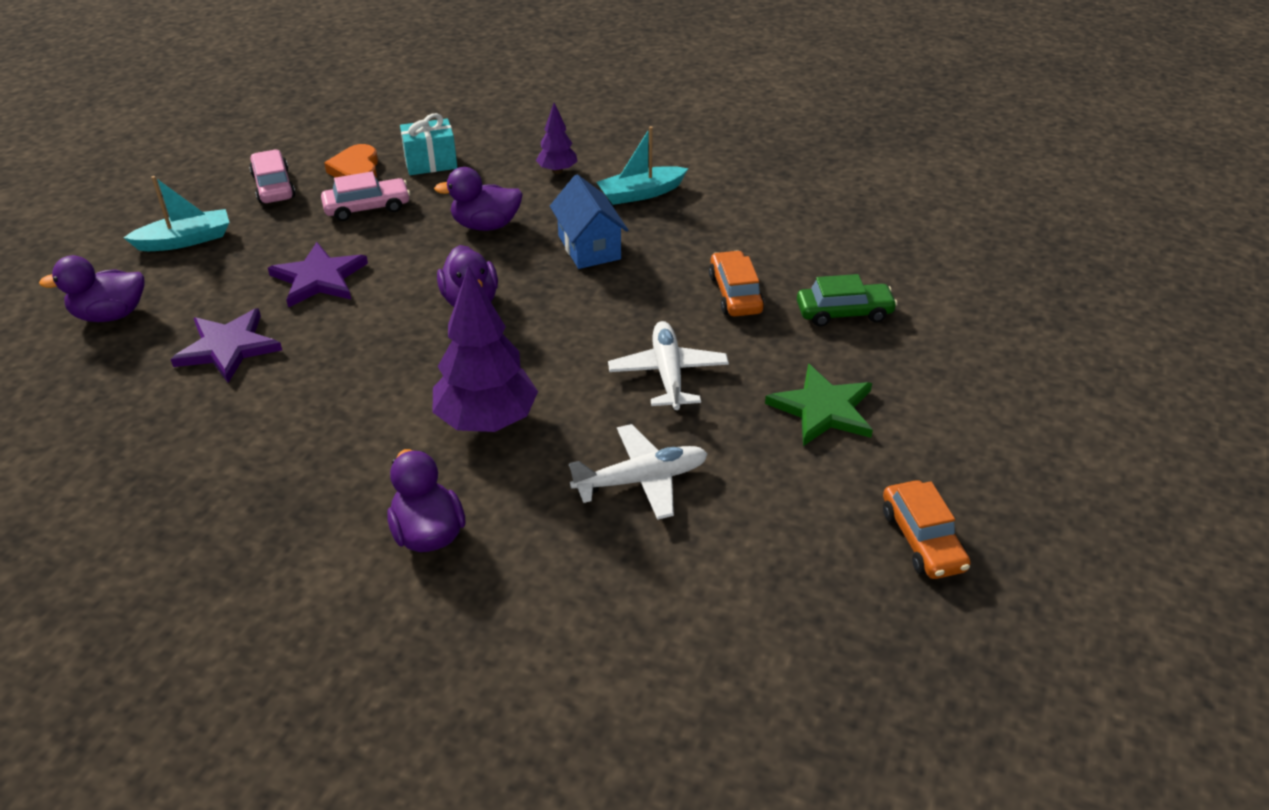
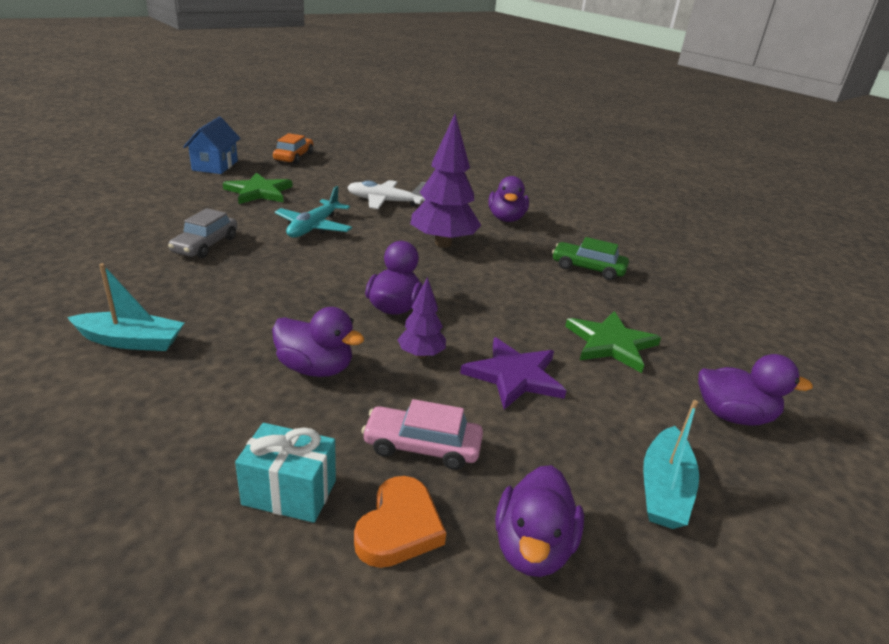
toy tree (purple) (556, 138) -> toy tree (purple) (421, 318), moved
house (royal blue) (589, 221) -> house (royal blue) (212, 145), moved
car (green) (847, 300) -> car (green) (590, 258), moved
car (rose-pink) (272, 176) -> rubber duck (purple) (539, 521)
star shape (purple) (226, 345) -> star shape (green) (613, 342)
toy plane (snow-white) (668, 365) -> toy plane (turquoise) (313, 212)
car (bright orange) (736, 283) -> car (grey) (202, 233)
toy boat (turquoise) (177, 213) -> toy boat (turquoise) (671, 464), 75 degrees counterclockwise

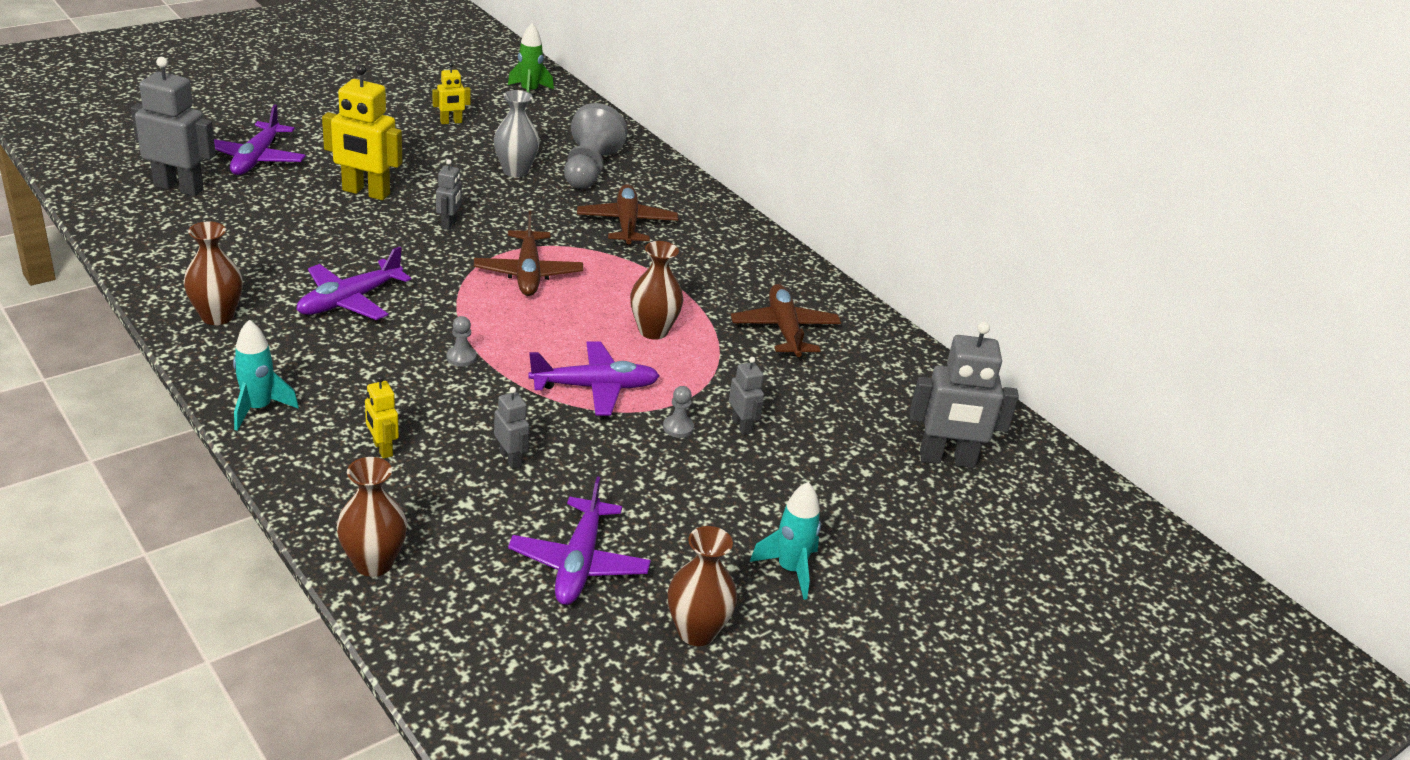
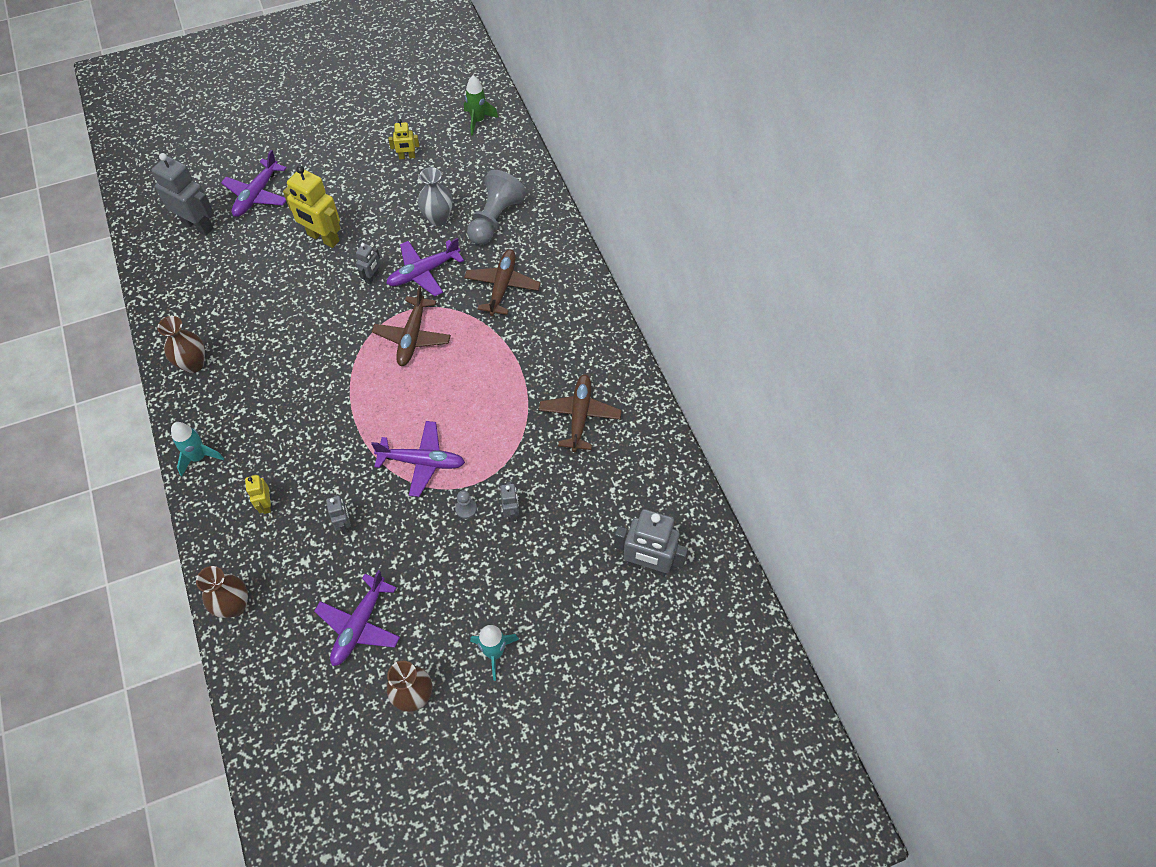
chess pawn (grey) (462, 341) -> none
tall vase (brown) (657, 290) -> none
toy plane (purple) (354, 283) -> toy plane (purple) (425, 267), moved

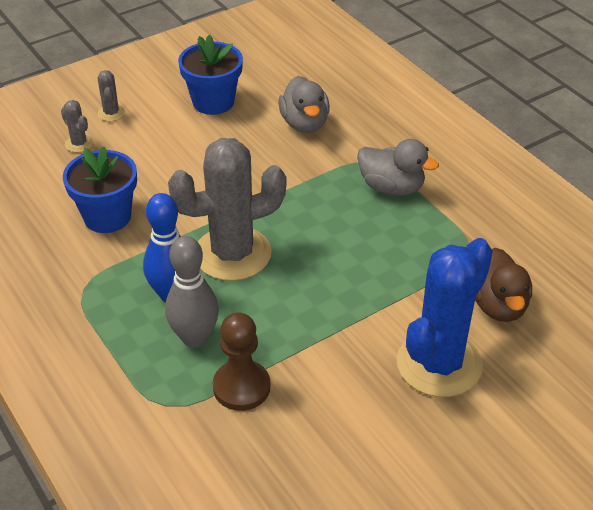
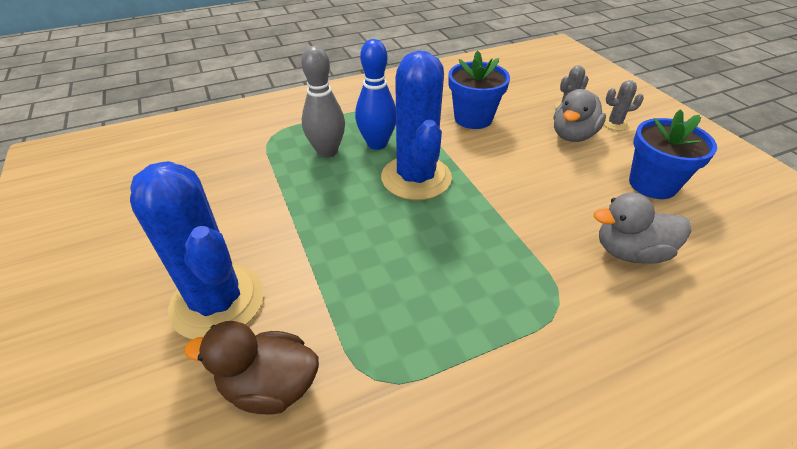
chess pawn (brown) (241, 361) -> none
rubber duck (grey) (398, 167) -> rubber duck (grey) (580, 115), moved
saguaro cactus (grey) (227, 209) -> saguaro cactus (royal blue) (416, 125)

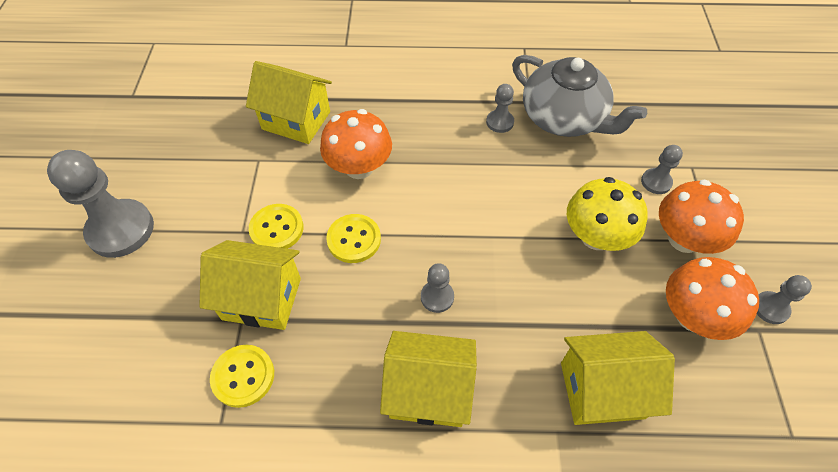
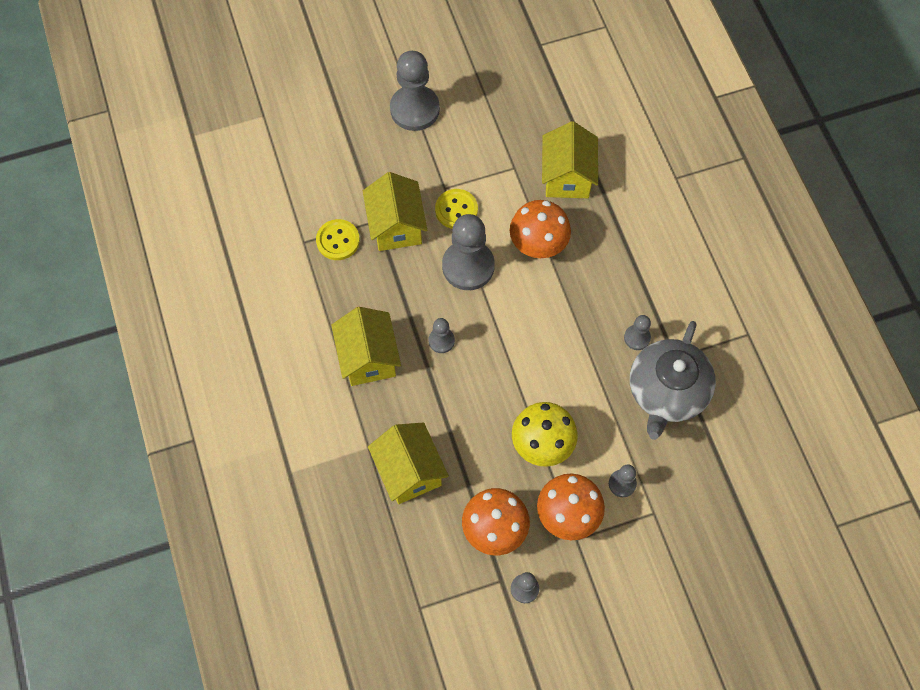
sewing button (yellow) (353, 238) -> chess pawn (grey) (468, 252)

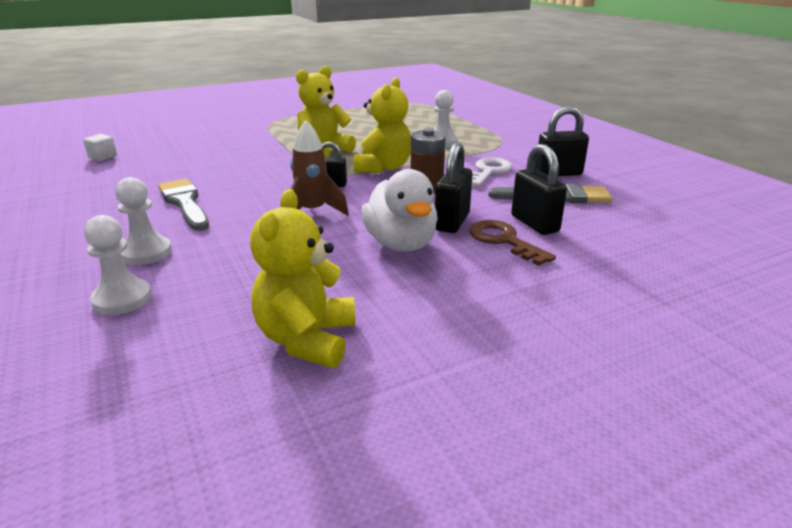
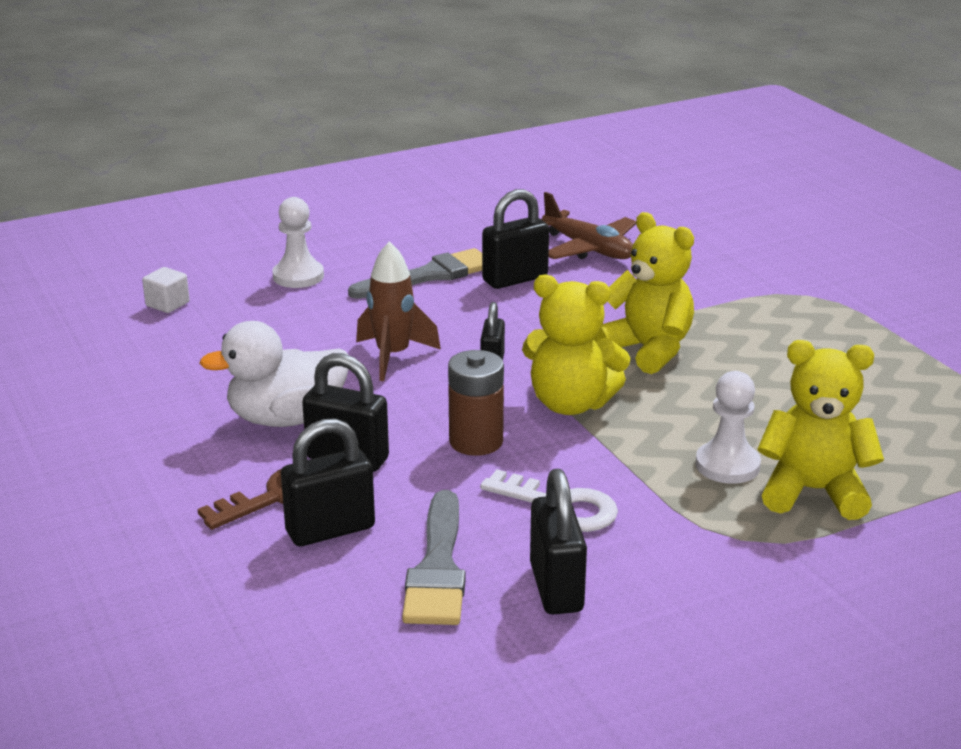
chess pawn (snow-white) (118, 265) -> none
none -> lock (ebony) (515, 239)
none -> toy plane (brown) (588, 225)
solid cube (snow-white) (100, 147) -> solid cube (snow-white) (166, 290), moved
teddy (yellow) (303, 278) -> teddy (yellow) (820, 430), moved

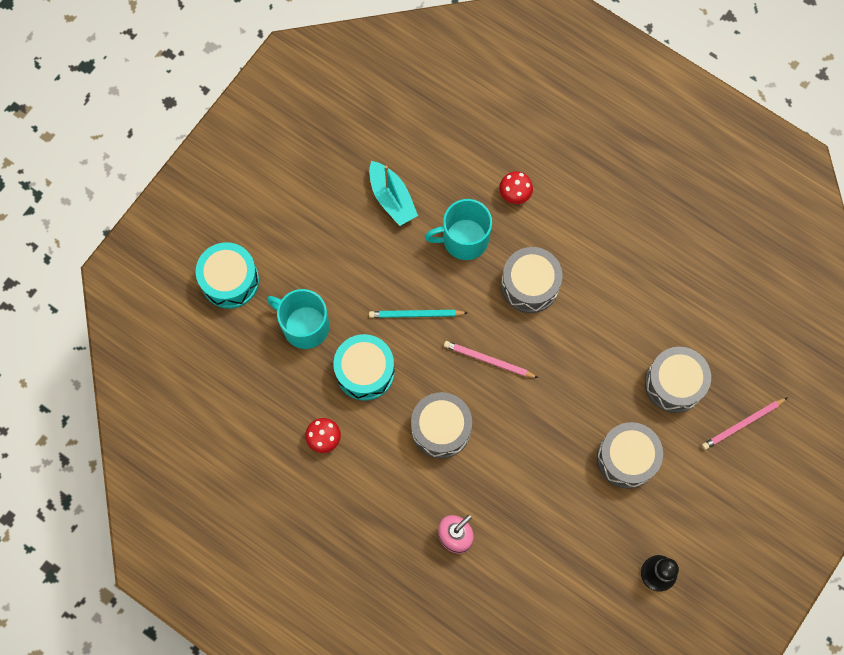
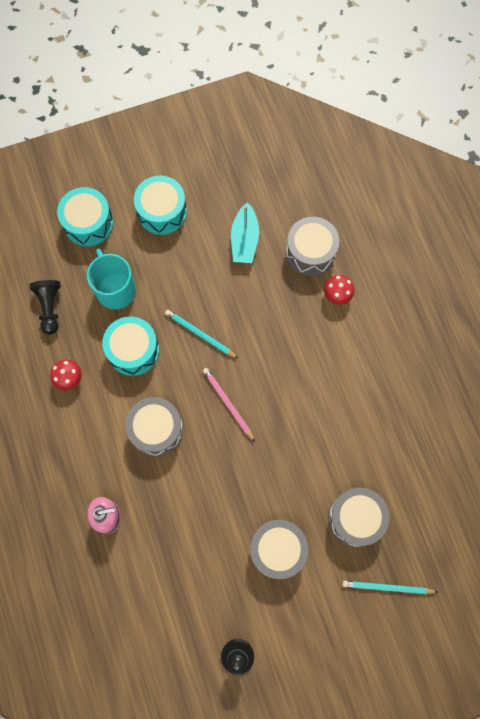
tea mug (turquoise) (458, 229) -> none
none -> chess pawn (ebony) (45, 307)
none -> snare drum (turquoise) (160, 205)
snare drum (grey) (531, 280) -> snare drum (grey) (312, 246), moved
pencil (rose-pink) (745, 423) -> pencil (turquoise) (390, 587)

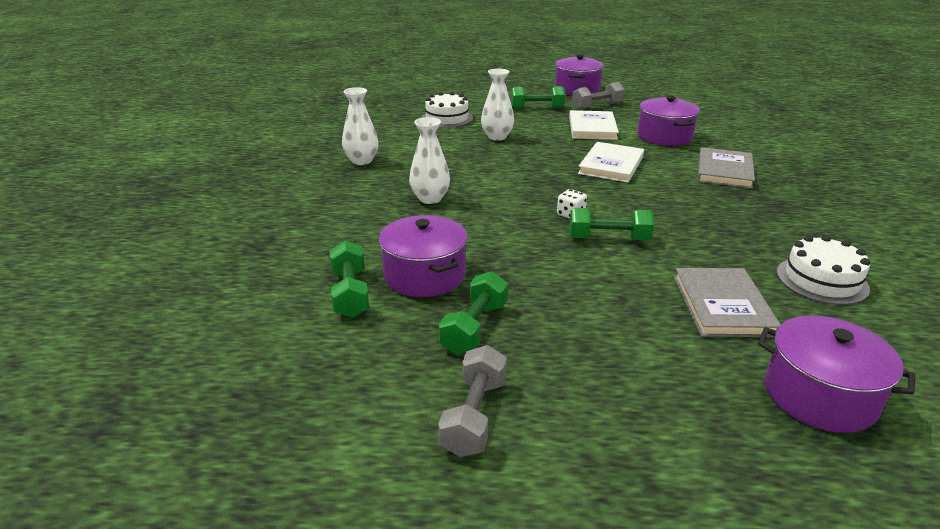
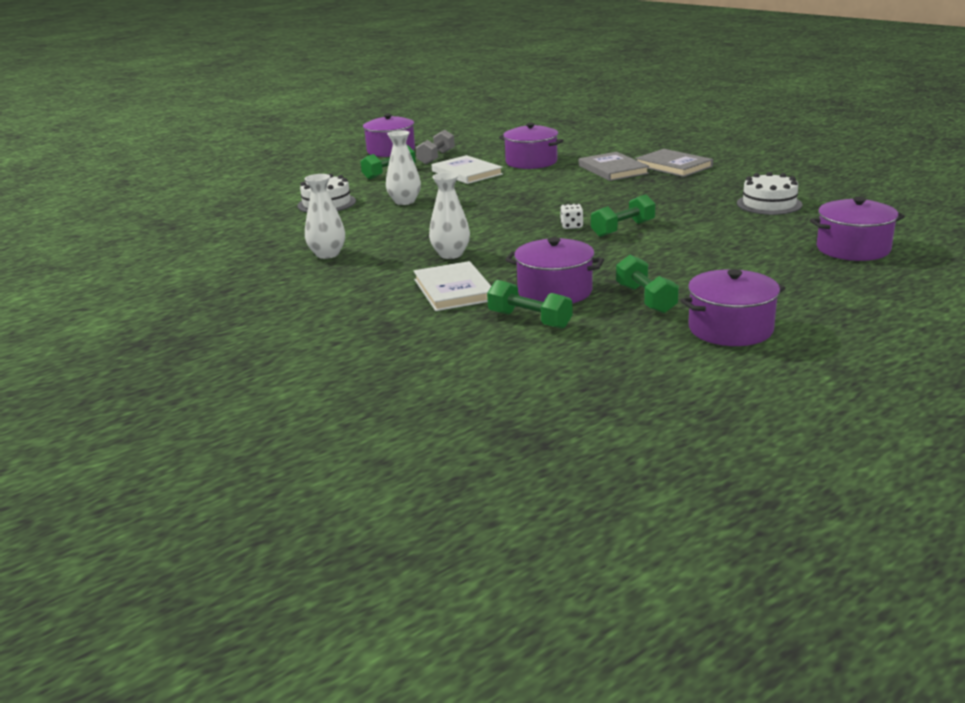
hardcover (snow-white) (611, 162) -> hardcover (snow-white) (452, 286), moved
hardcover (grey) (727, 302) -> hardcover (grey) (674, 163), moved
hand weight (grey) (472, 401) -> stockpot (purple) (732, 307)

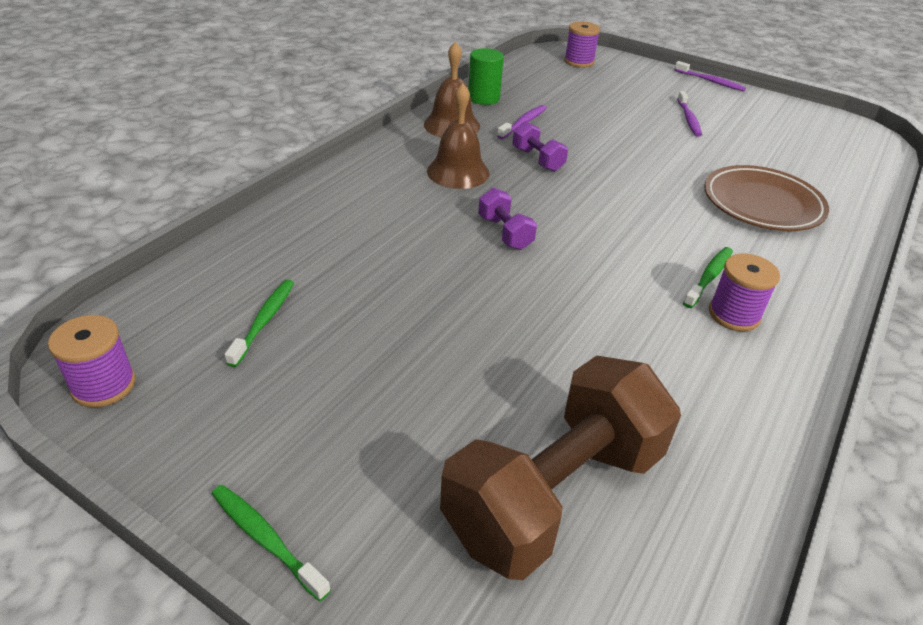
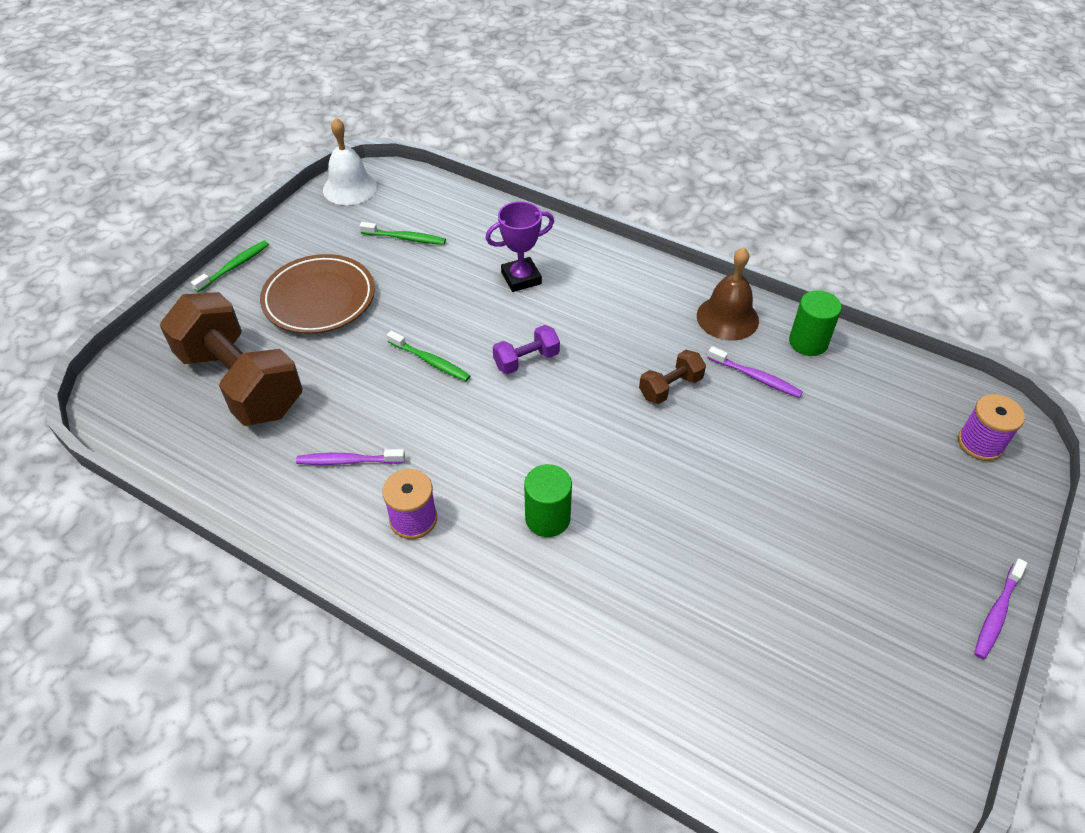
hand bell (brown) (458, 136) -> none
none -> award cup (purple) (519, 246)
none -> cylinder shape (green) (548, 500)
toothbrush (purple) (689, 114) -> toothbrush (purple) (350, 457), moved
toothbrush (green) (708, 277) -> toothbrush (green) (428, 356), moved
plate (brown) (766, 198) -> plate (brown) (317, 294), moved
reel of thread (purple) (92, 361) -> hand bell (snow-white) (350, 161)
hand weight (purple) (540, 146) -> hand weight (brown) (672, 377)

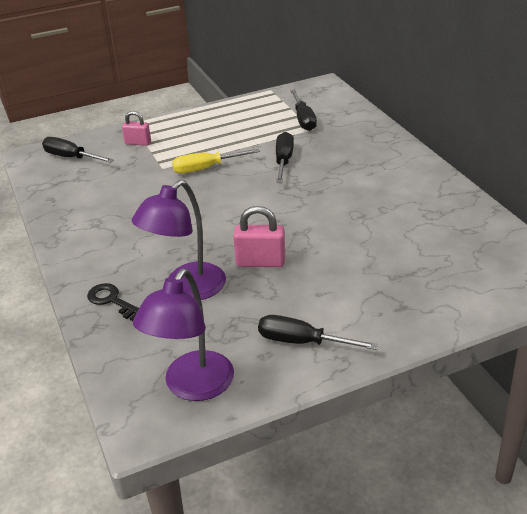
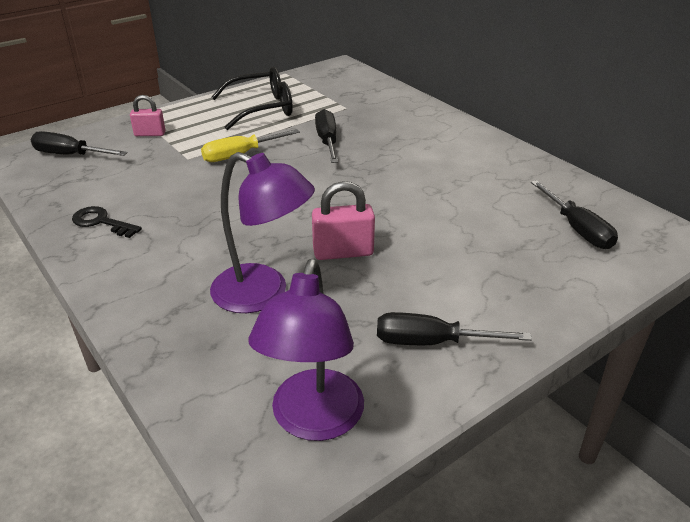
none -> spectacles (ebony) (252, 98)
key (ebony) (113, 302) -> key (ebony) (107, 222), moved
flat screwdriver (ebony) (304, 110) -> flat screwdriver (ebony) (574, 214), moved
desk lamp (purple) (179, 240) -> desk lamp (purple) (262, 232), 90 degrees counterclockwise

